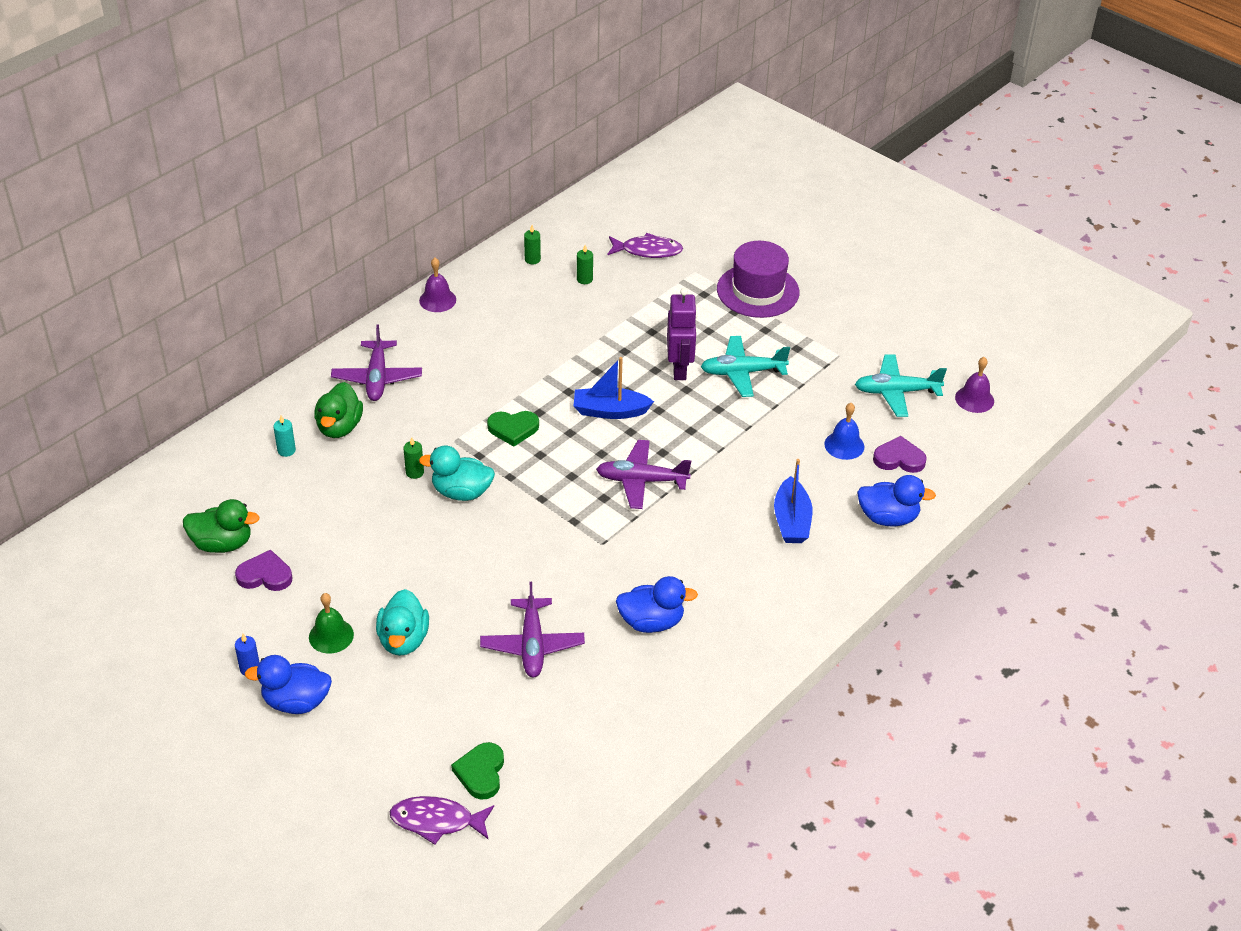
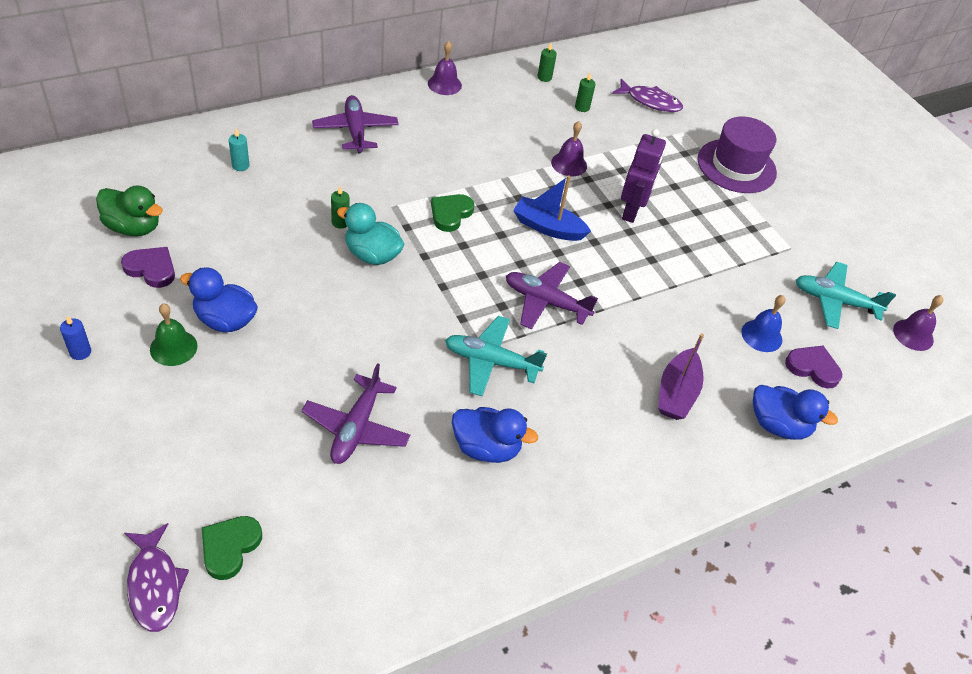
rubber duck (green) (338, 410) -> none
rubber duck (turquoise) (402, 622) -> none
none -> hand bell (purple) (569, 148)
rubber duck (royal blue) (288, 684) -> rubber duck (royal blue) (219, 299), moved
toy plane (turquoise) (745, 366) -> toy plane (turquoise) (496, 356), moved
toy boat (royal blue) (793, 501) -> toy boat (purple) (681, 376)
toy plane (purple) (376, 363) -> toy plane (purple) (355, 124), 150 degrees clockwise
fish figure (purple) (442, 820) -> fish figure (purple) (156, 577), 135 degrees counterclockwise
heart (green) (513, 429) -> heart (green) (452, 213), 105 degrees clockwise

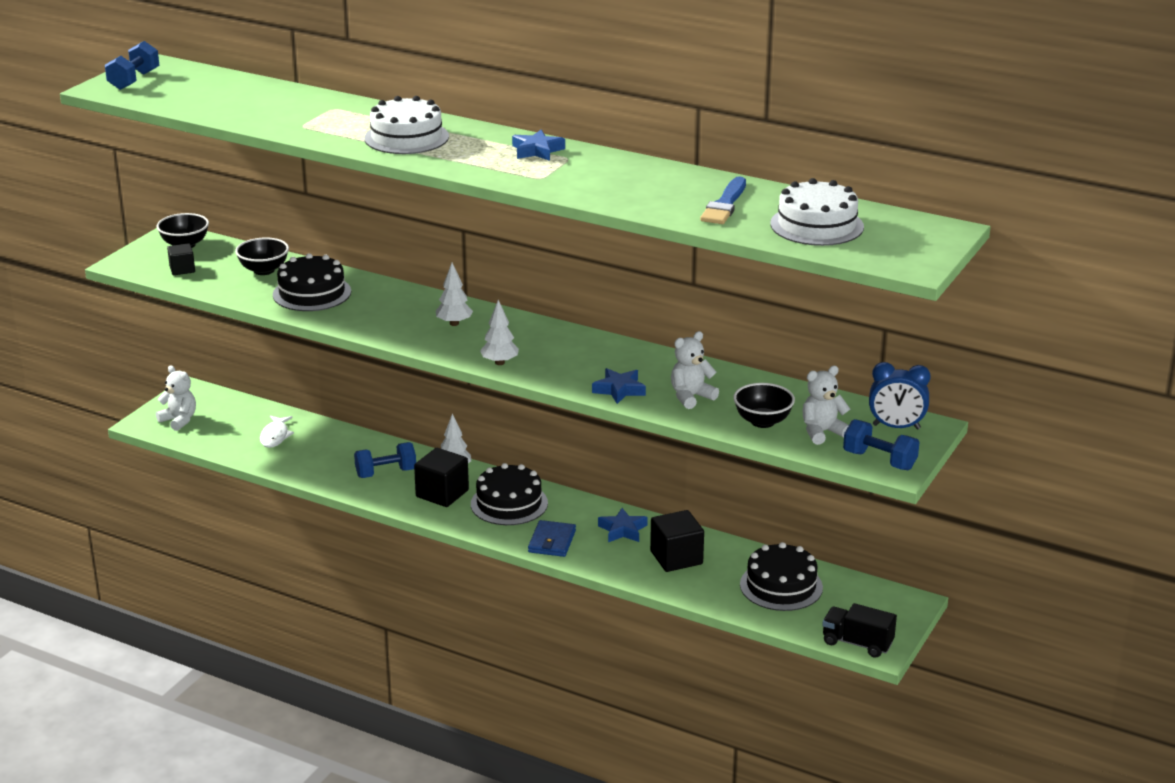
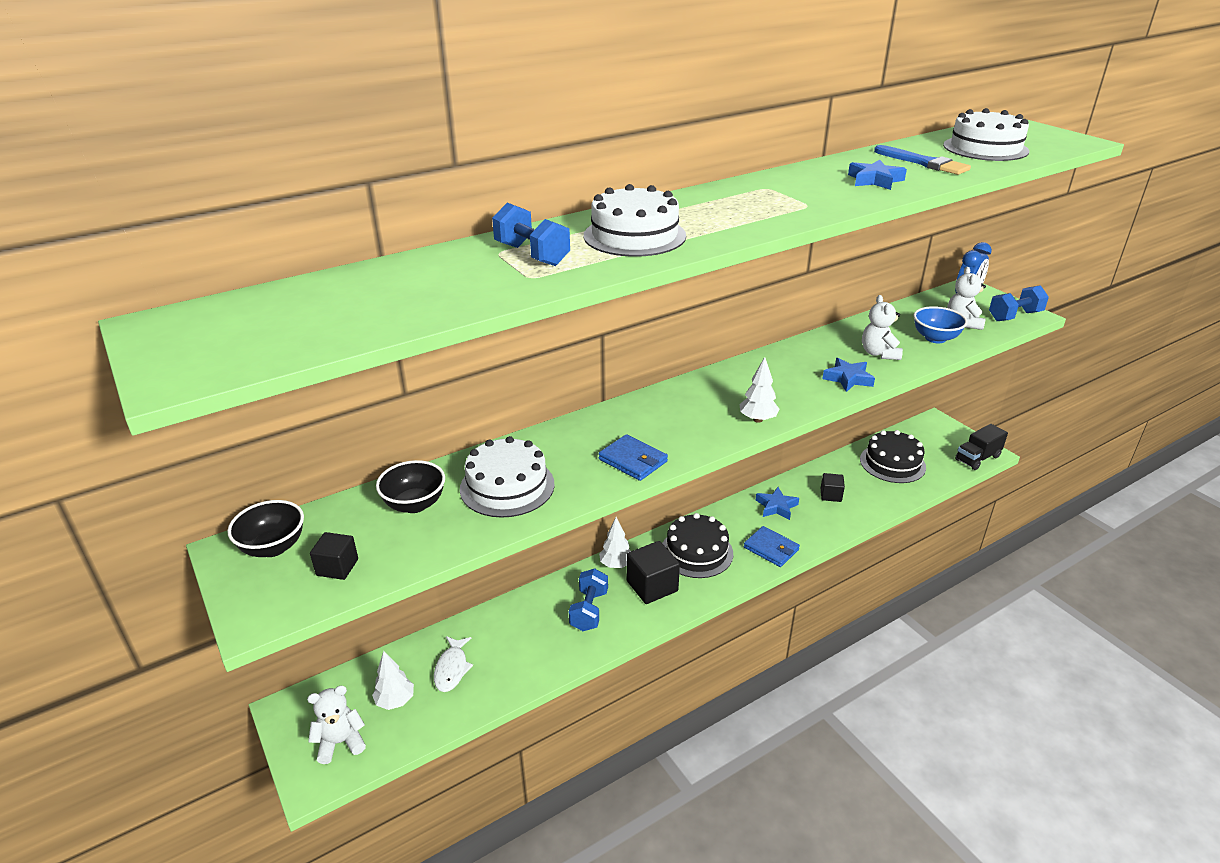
none -> card wallet (royal blue) (633, 457)
hand weight (royal blue) (132, 65) -> hand weight (royal blue) (531, 234), moved
toy tree (snow-white) (454, 294) -> toy tree (snow-white) (393, 680), moved
star shape (royal blue) (538, 145) -> star shape (royal blue) (877, 175), moved
layer cake (ebony) (312, 282) -> layer cake (snow-white) (507, 477)
bowl (ebony) (764, 405) -> bowl (royal blue) (941, 324)
fish figure (snow-white) (277, 431) -> fish figure (snow-white) (453, 664), 60 degrees clockwise
solid cube (ebony) (677, 541) -> solid cube (ebony) (833, 487), x0.58

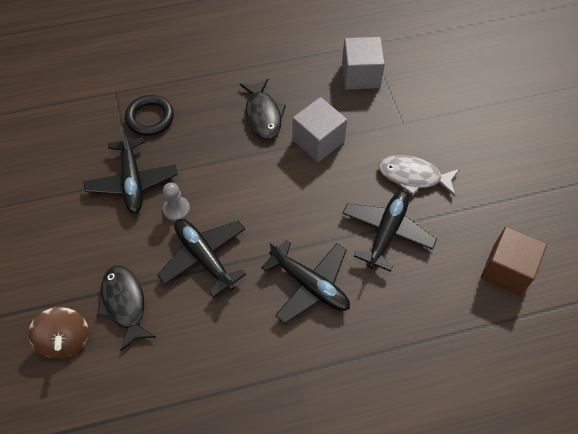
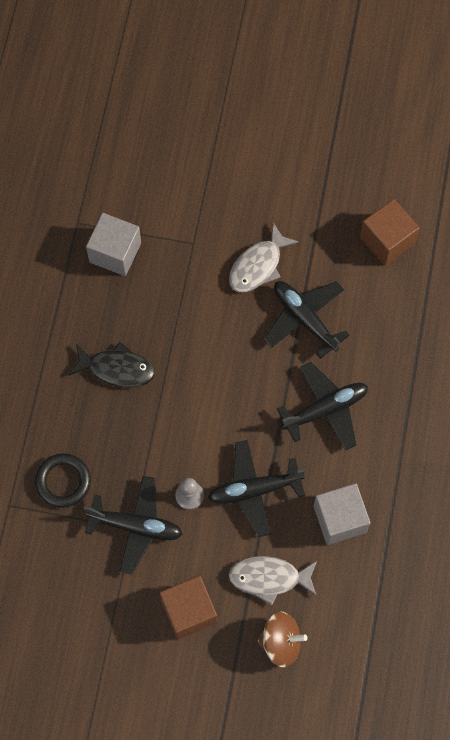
none -> solid cube (brown) (188, 607)
solid cube (grey) (319, 129) -> solid cube (grey) (342, 514), moved
fish figure (ebony) (126, 308) -> fish figure (grey) (273, 580)

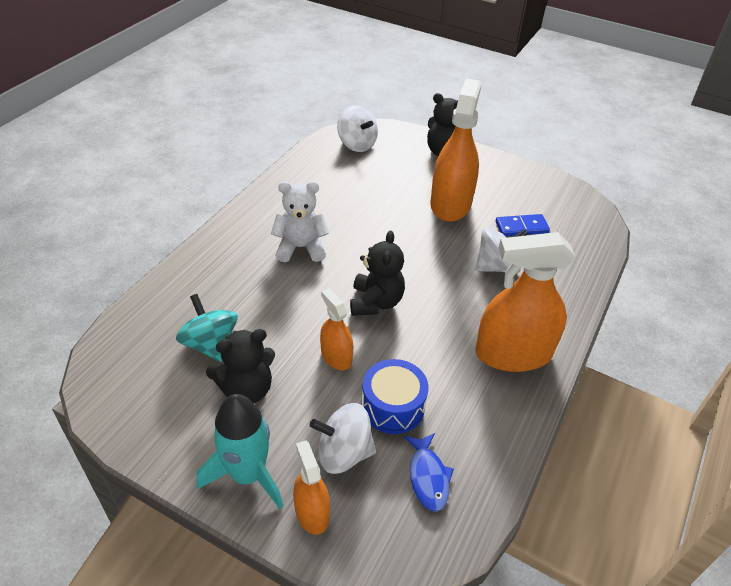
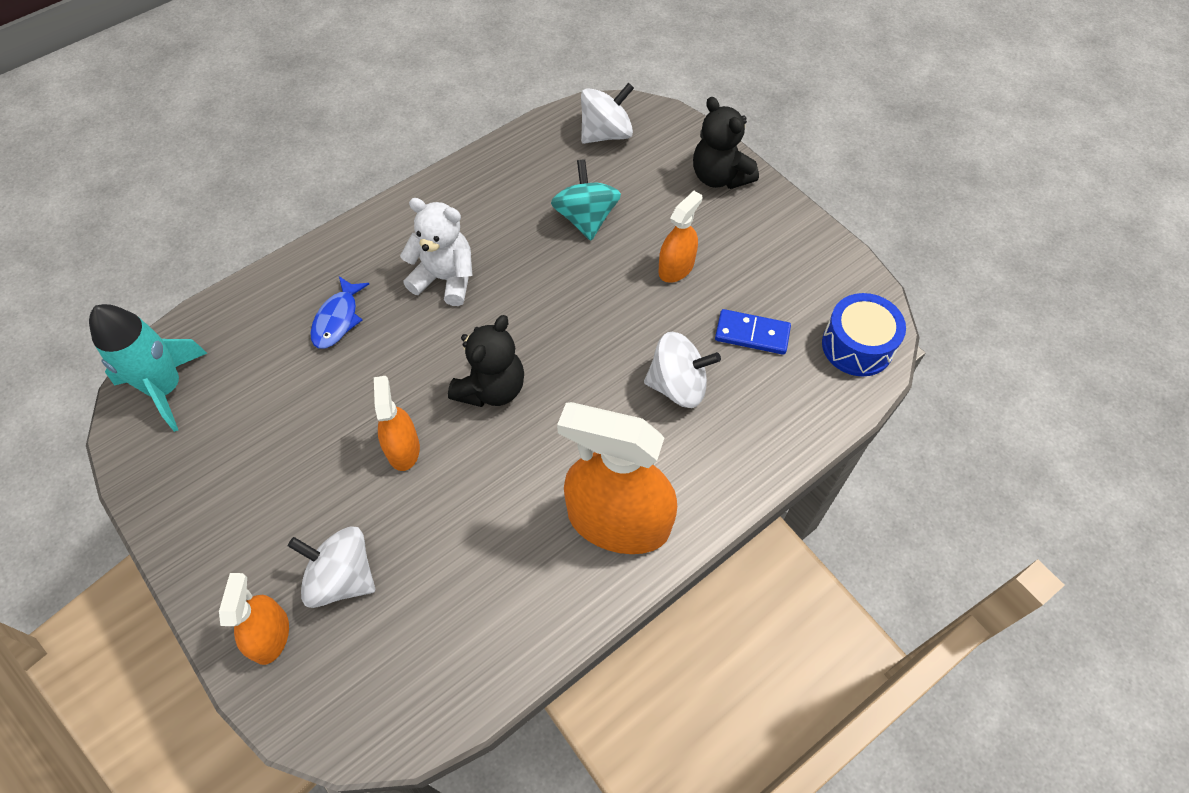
teddy (ebony) (240, 366) -> none
toy top (turquoise) (207, 328) -> toy top (turquoise) (586, 199), moved
rocket (turquoise) (240, 451) -> rocket (turquoise) (148, 368), moved
snare drum (royal blue) (394, 396) -> snare drum (royal blue) (864, 335), moved
fish figure (royal blue) (429, 472) -> fish figure (royal blue) (339, 312), moved
toy top (snow-white) (357, 128) -> toy top (snow-white) (607, 113), 105 degrees counterclockwise
spray cleaner (bright orange) (456, 150) -> spray cleaner (bright orange) (680, 237), x0.52

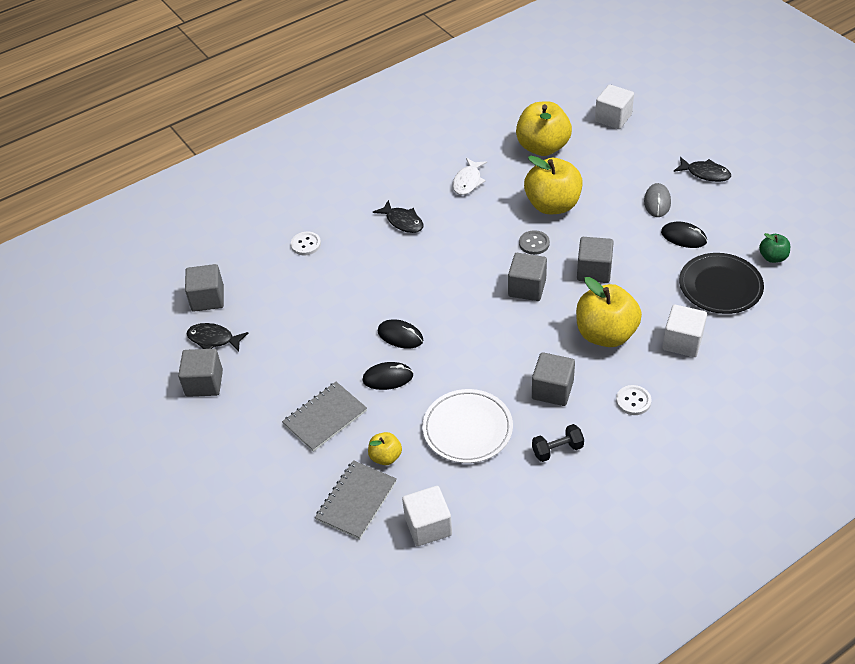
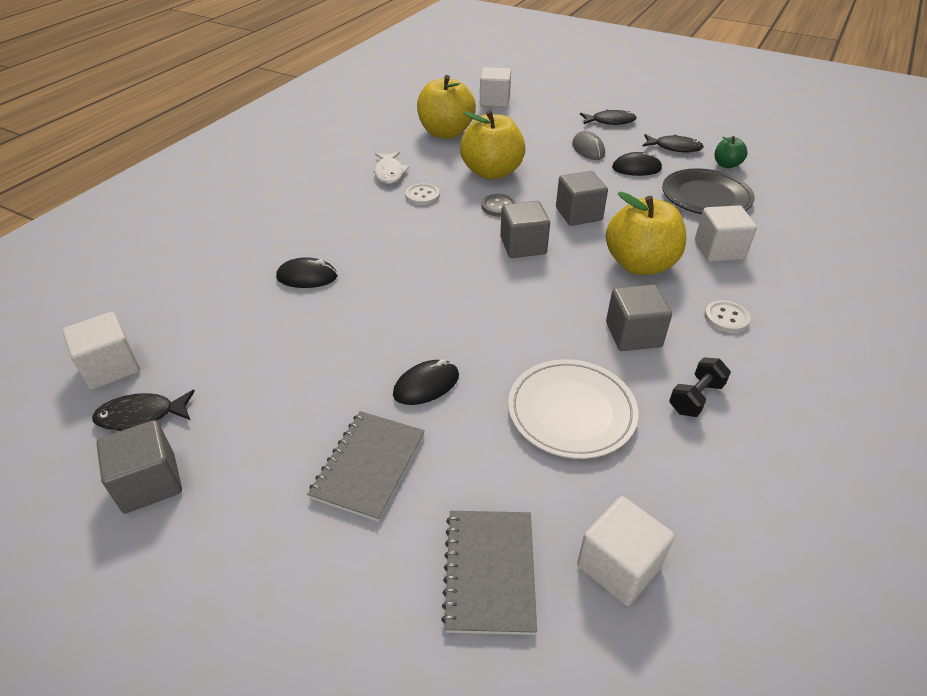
apple fruit (yellow) (385, 448) -> none
sewing button (snow-white) (306, 243) -> sewing button (snow-white) (422, 194), moved
fish figure (ebony) (398, 216) -> fish figure (ebony) (673, 143), moved
mouse (ebony) (400, 333) -> mouse (ebony) (307, 272), moved
solid cube (grey) (204, 288) -> solid cube (snow-white) (101, 351)

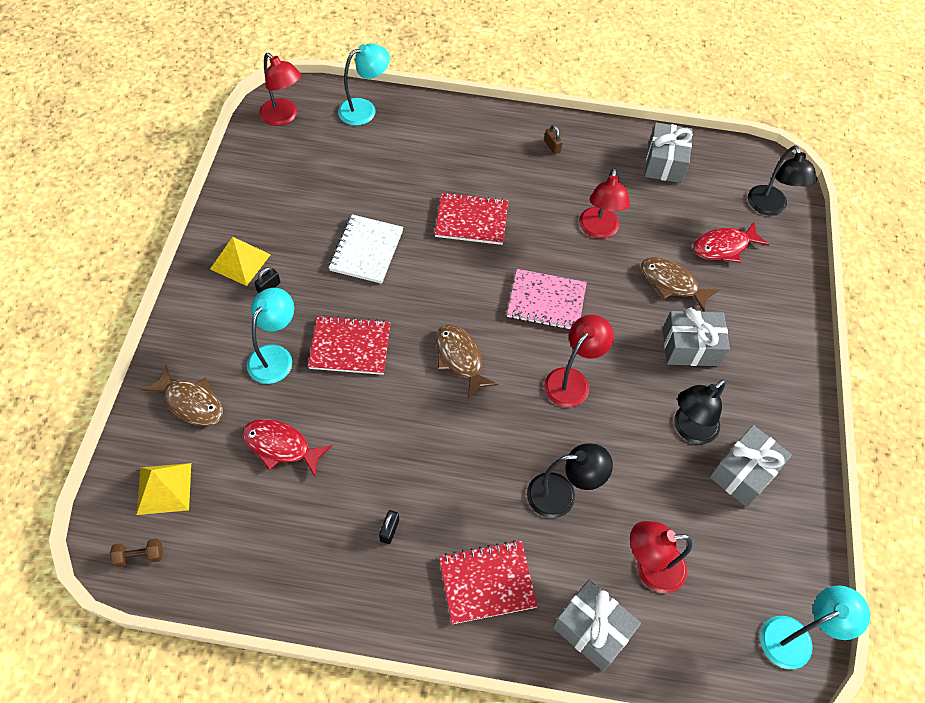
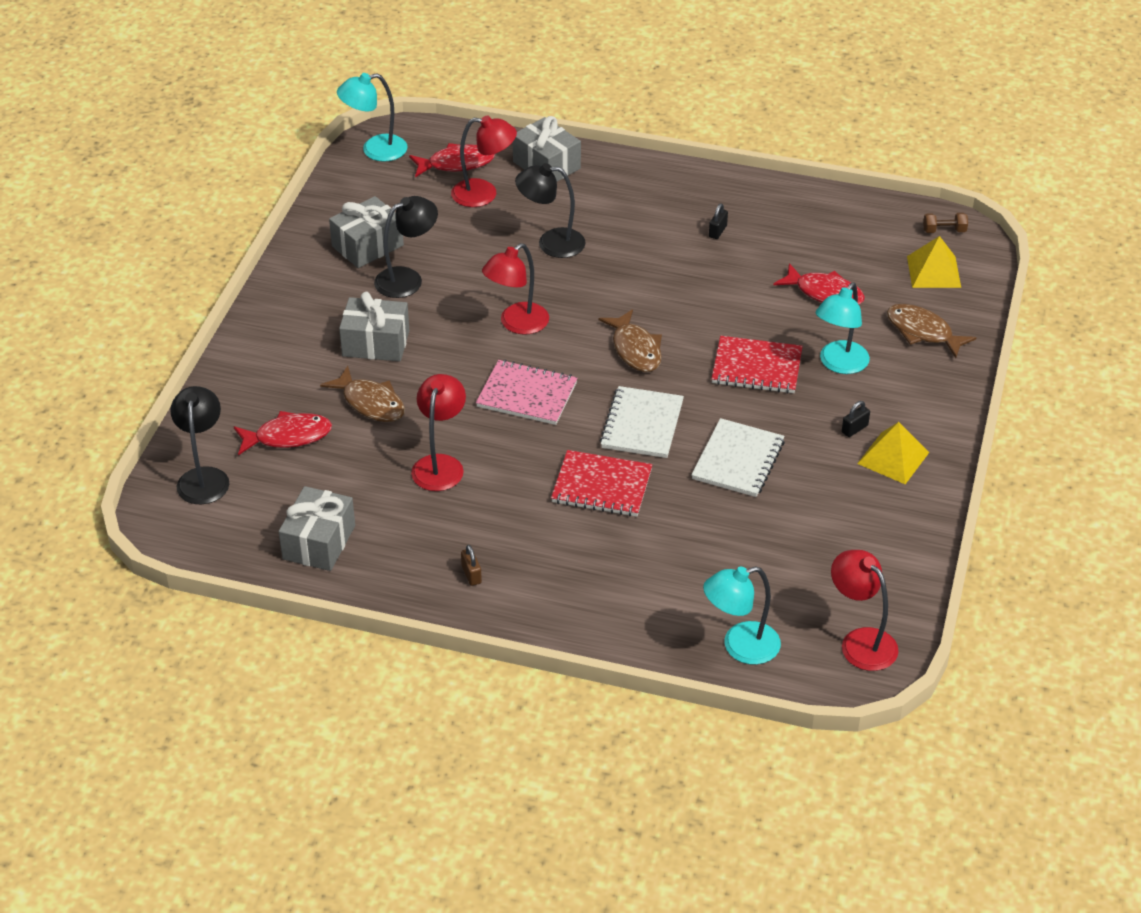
notebook (crimson) (488, 582) -> none
none -> fish figure (crimson) (452, 160)
none -> notebook (snow-white) (642, 422)

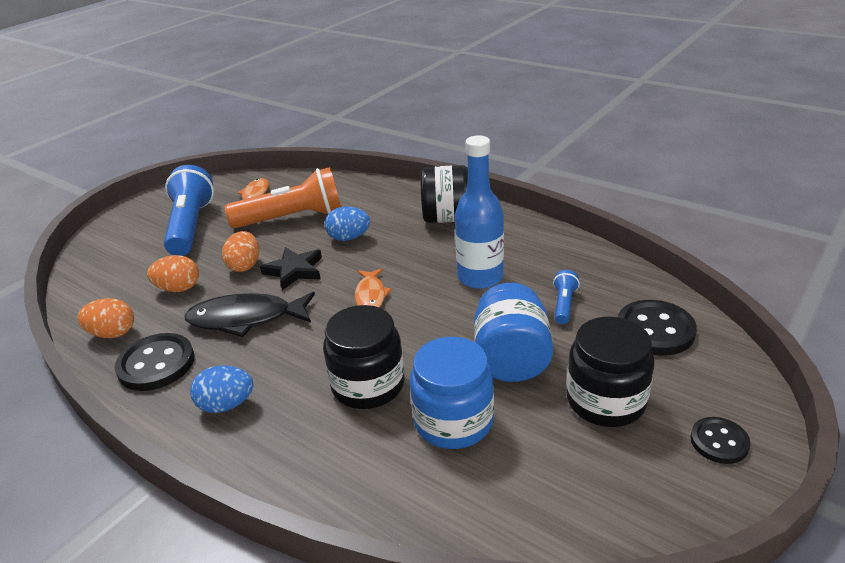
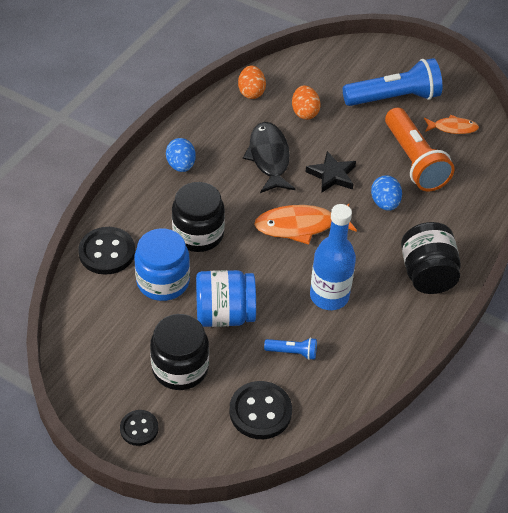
egg shape (bright orange) (240, 251) -> none
sewing button (ebony) (154, 362) -> sewing button (ebony) (106, 251), moved
fish figure (bright orange) (373, 288) -> fish figure (bright orange) (305, 224), x1.70

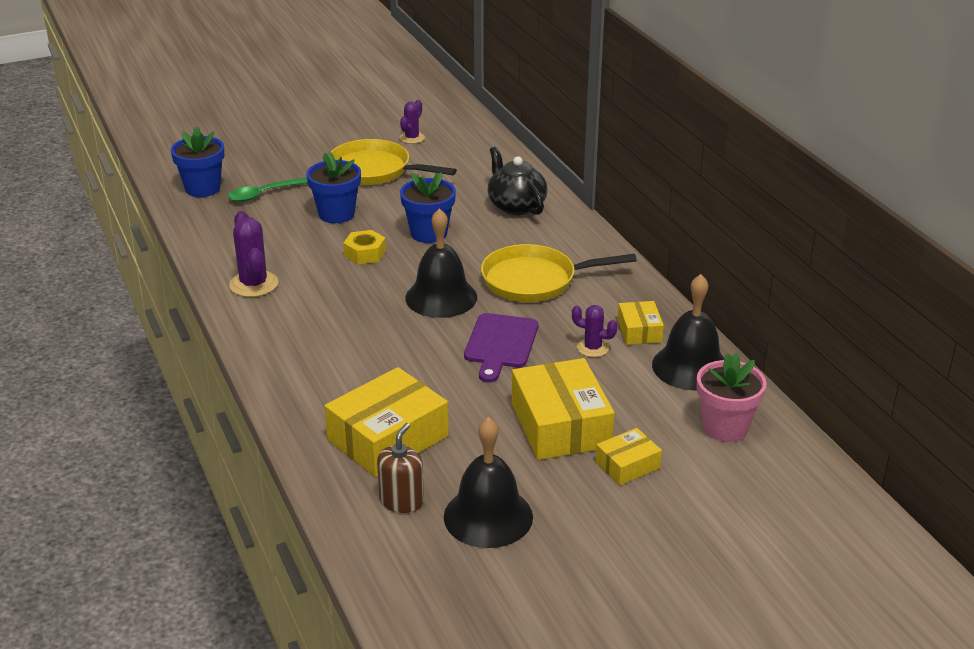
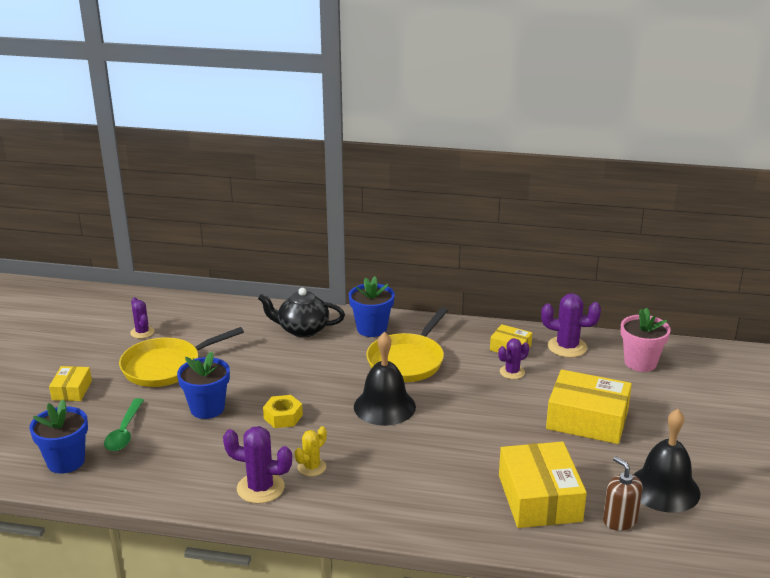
cutting board (purple) (501, 347) -> none
none -> saguaro cactus (yellow) (311, 451)
potted plant (royal blue) (428, 207) -> potted plant (royal blue) (372, 306), moved
box (yellow) (629, 456) -> box (yellow) (70, 383), moved
hand bell (ebony) (688, 332) -> saguaro cactus (purple) (571, 325)

